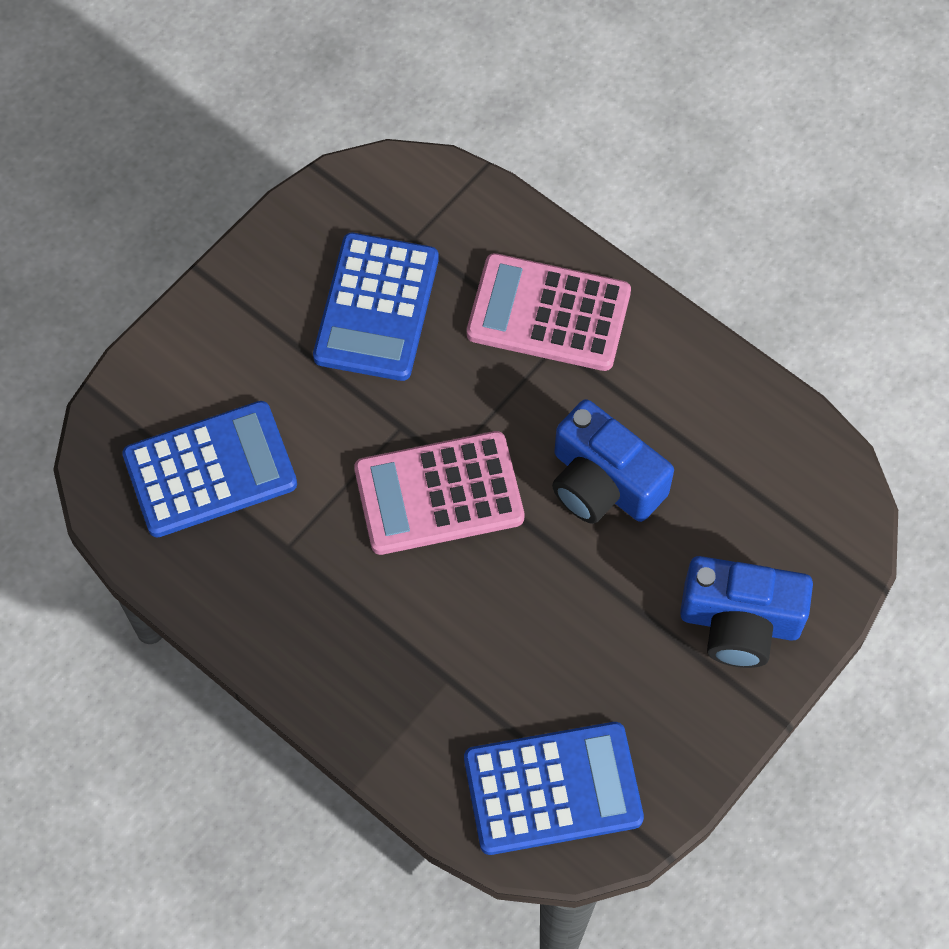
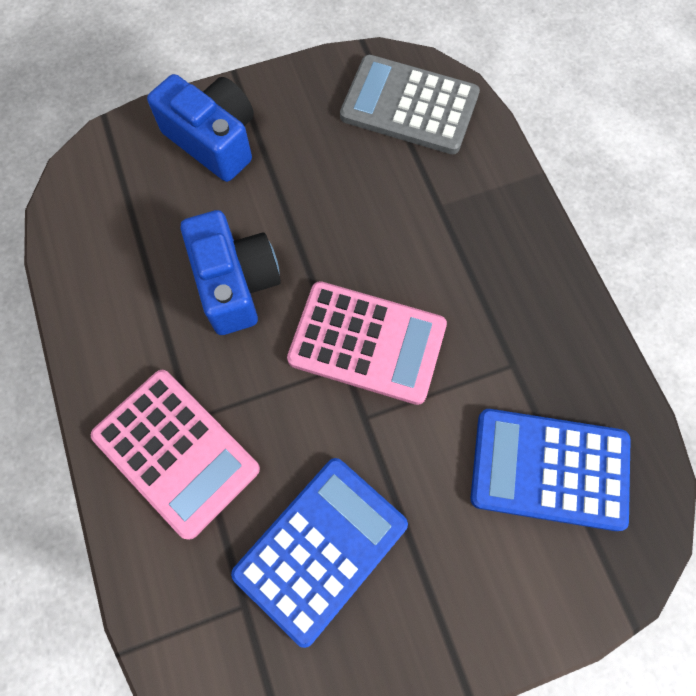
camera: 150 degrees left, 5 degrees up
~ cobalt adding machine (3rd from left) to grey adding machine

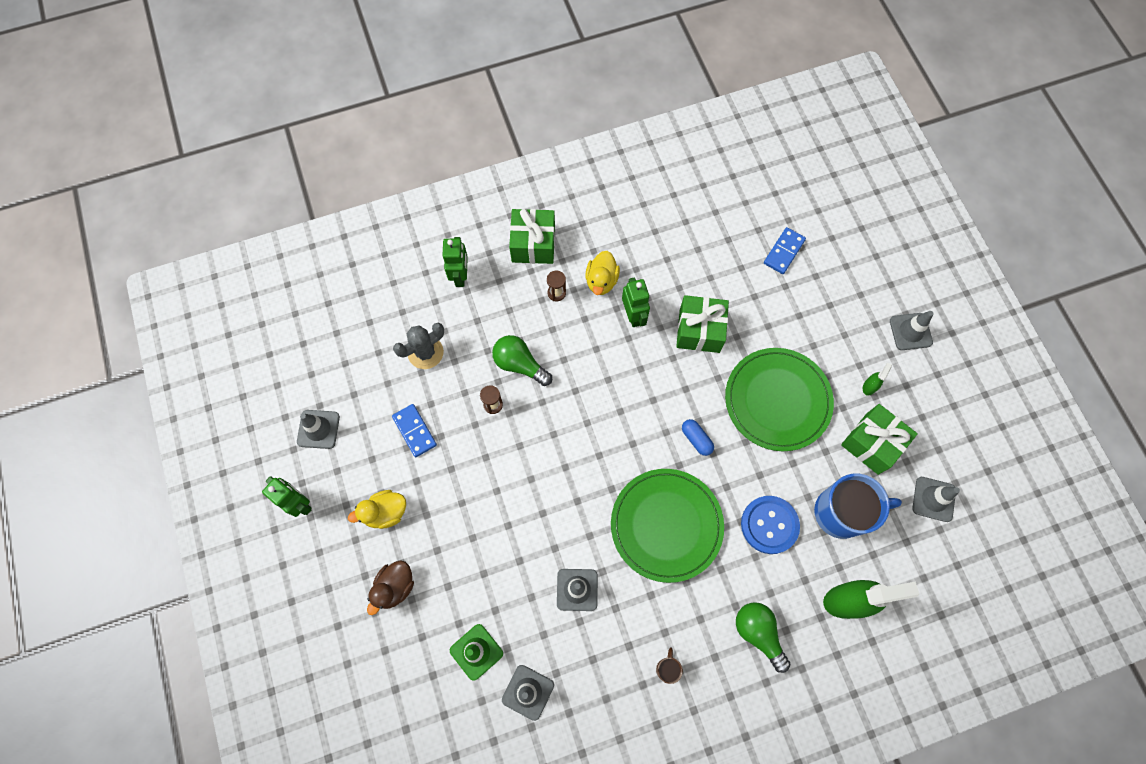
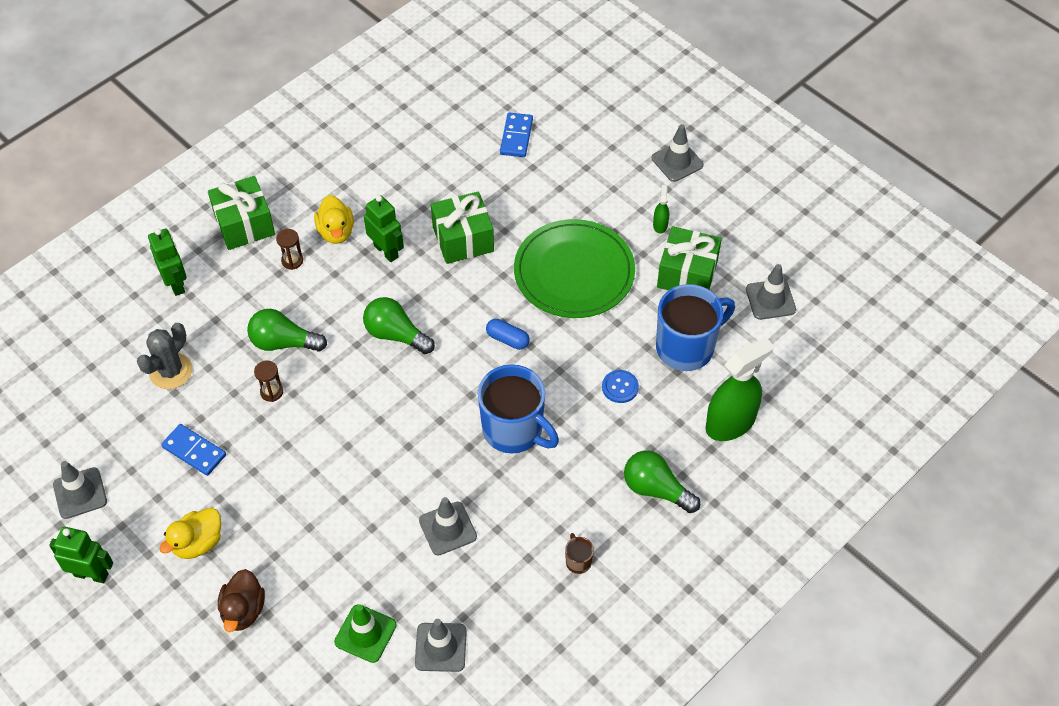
camera: 25 degrees left, 15 degrees down
~ leaf-green plate (1st from left) to cobalt mug (1st from left)
~ cobalt shirt button x0.56
+ leaf-green lightbulb (2nd from left)

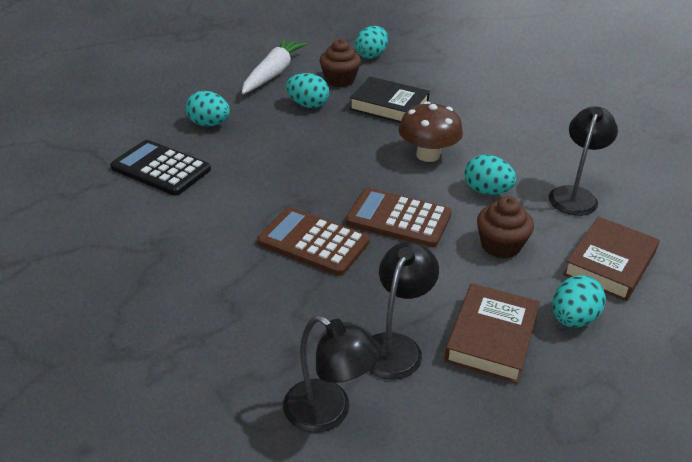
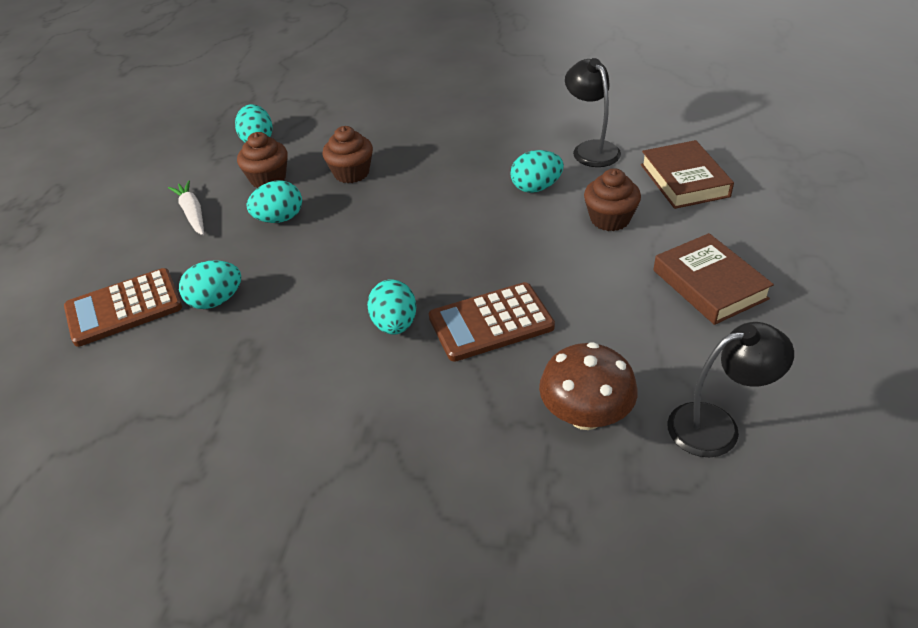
camera: 45 degrees left, 5 degrees up
~ snow-white toy carrot x0.63
~ ebony book to brown fairy cake (2nd from left)
~ brown toadstool
- ebony adding machine
~ brown adding machine (2nd from left in the first image) to brown adding machine (1st from left)
- ebony desk lamp (2nd from left)
~ aqua toy egg (5th from left in the first image) to aqua toy egg (4th from left)

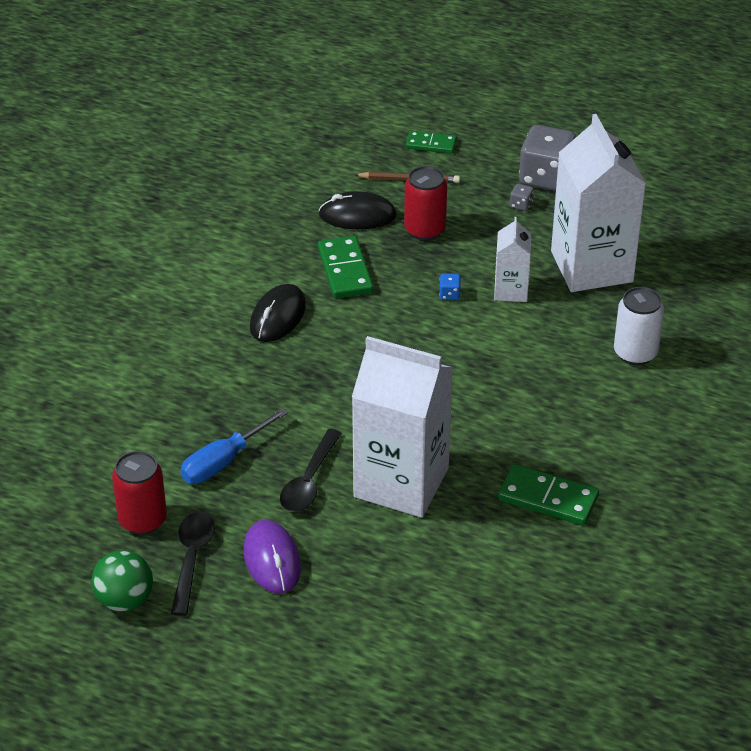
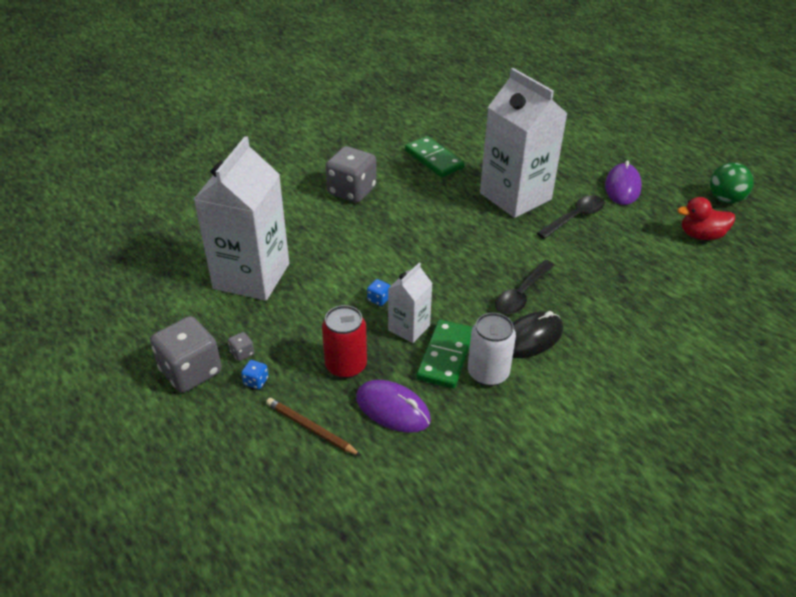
camera: 150 degrees left, 0 degrees up
- leaf-green domino (2nd from left)
~ ebony mouse (2nd from left) to purple mouse (1st from left)
~ snow-white juice carton (2nd from left)
~ snow-white can
- cobalt flat screwdriver
~ red can (1st from left) to red toy duck
~ ebony spoon (1st from left)
+ grey die (3rd from left)
+ cobalt die (1st from left)

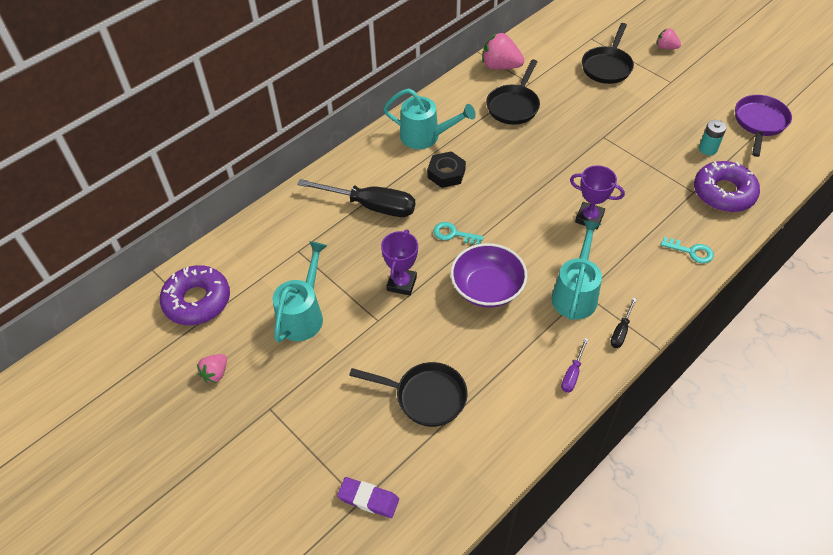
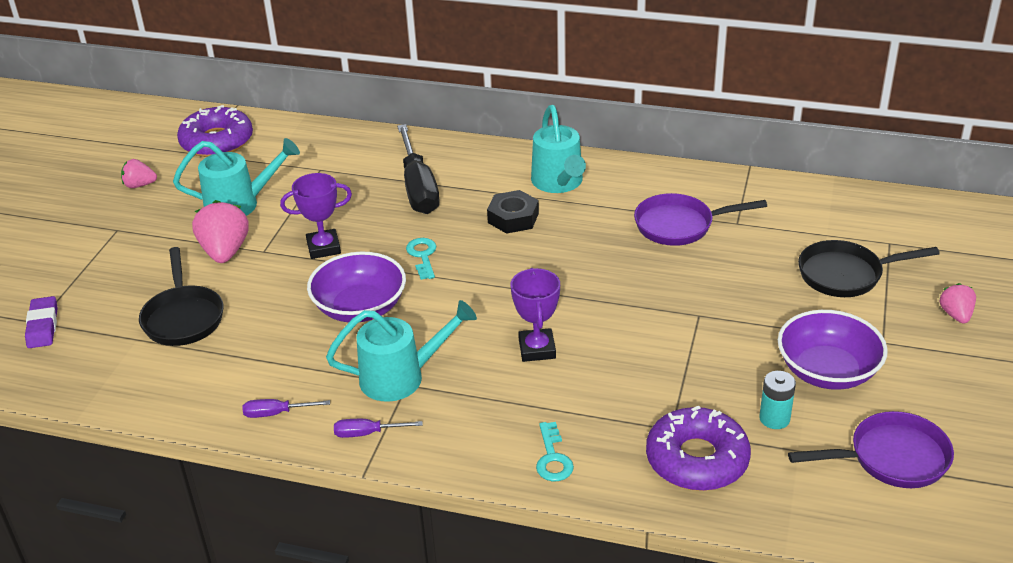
camera: 60 degrees right, 15 degrees down
~ rose-pink berry (2nd from left)
~ ebony frying pan (2nd from left) to purple frying pan (1st from left)
~ ebony flat screwdriver (2nd from left) to purple flat screwdriver (2nd from left)
+ purple bowl (2nd from left)

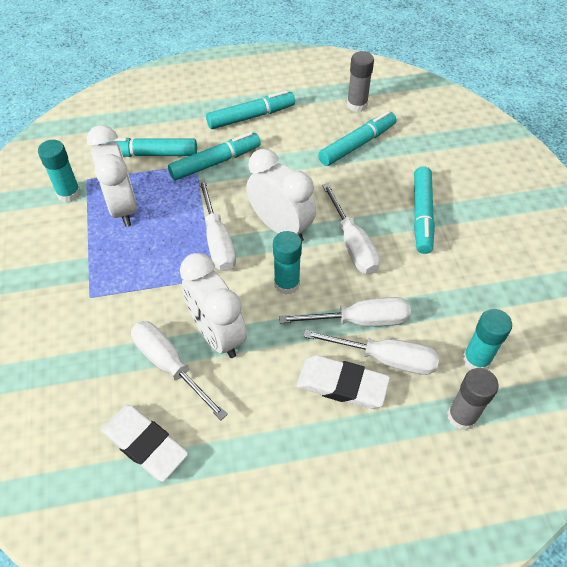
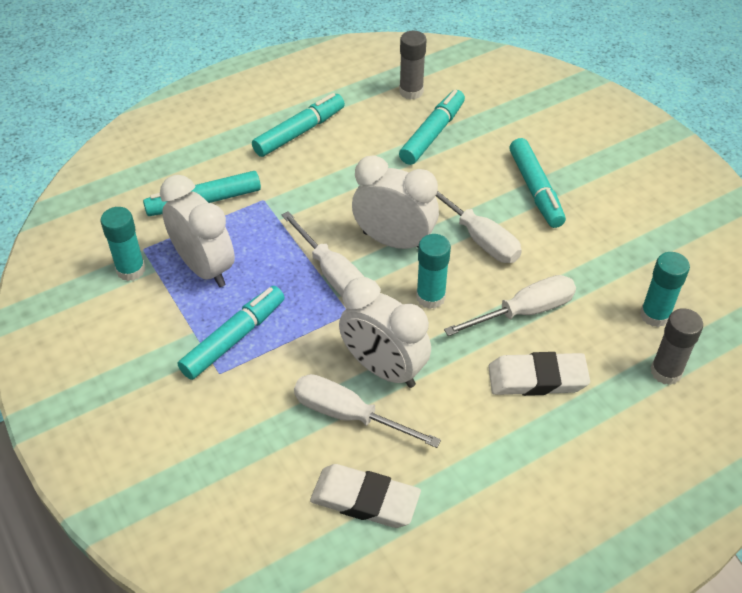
camera: 20 degrees left, 5 degrees down
~ aqua marker (2nd from left)
- snow-white flat screwdriver (5th from left)

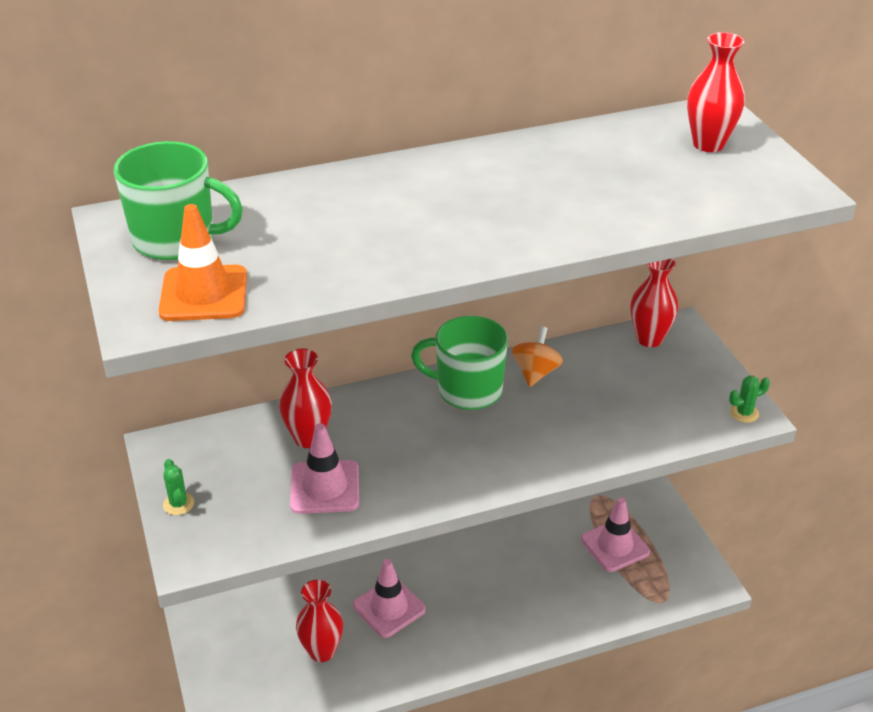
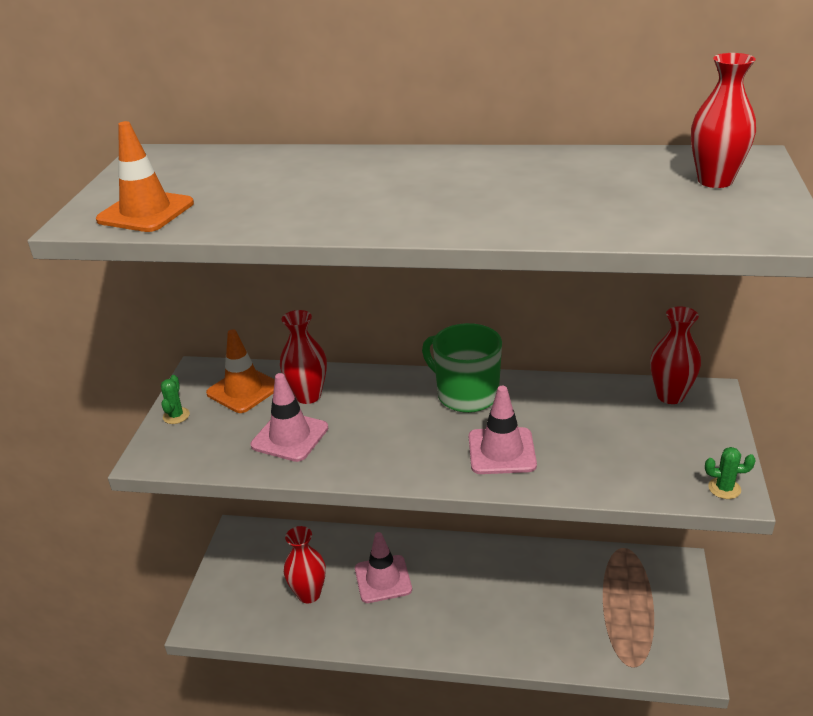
camera: 30 degrees right, 5 degrees down
- leaf-green mug (1st from left)
- orange whirligig
~ rose-pink road cone (3rd from left)
+ orange road cone (2nd from left)

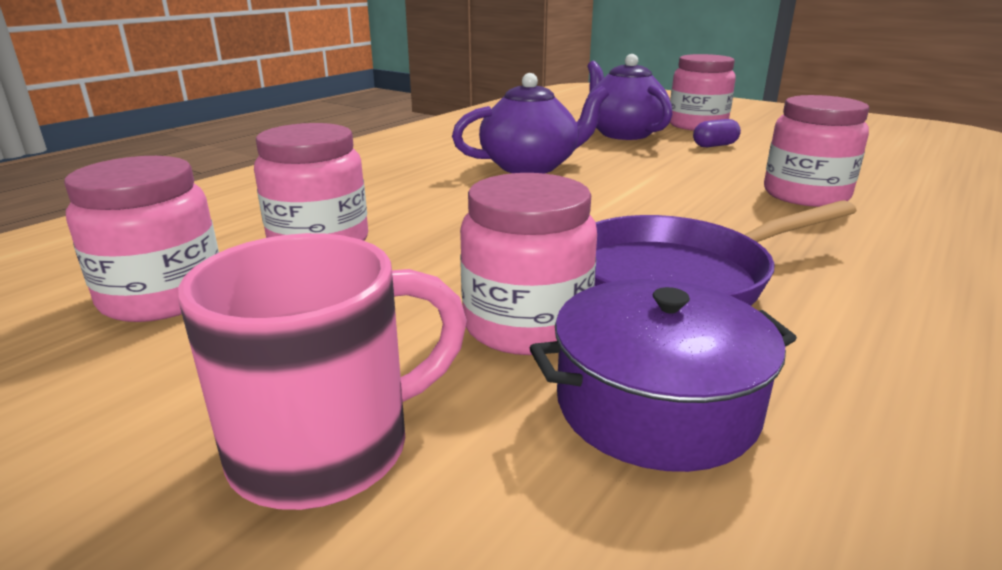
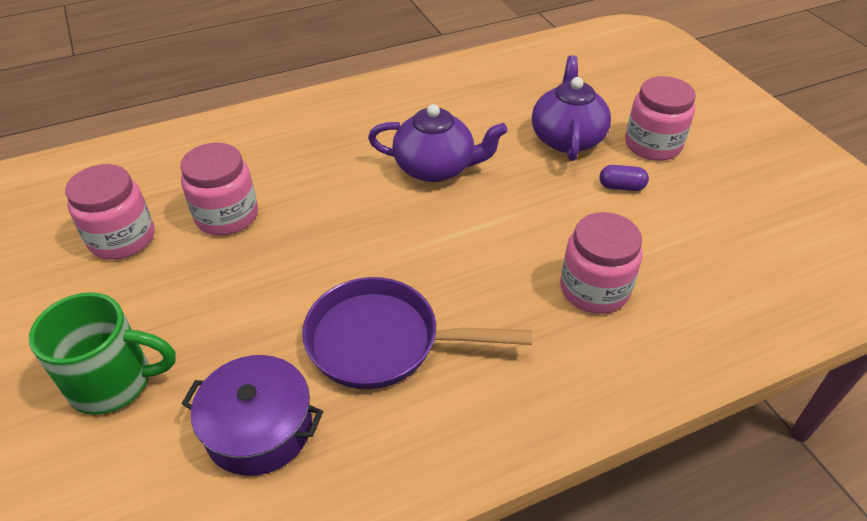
camera: 30 degrees right, 20 degrees up
- rose-pink jam jar (3rd from left)
~ rose-pink mug to leaf-green mug

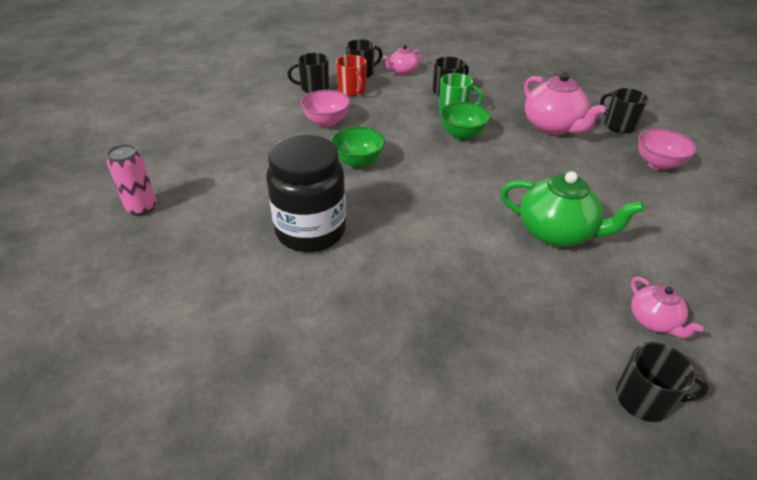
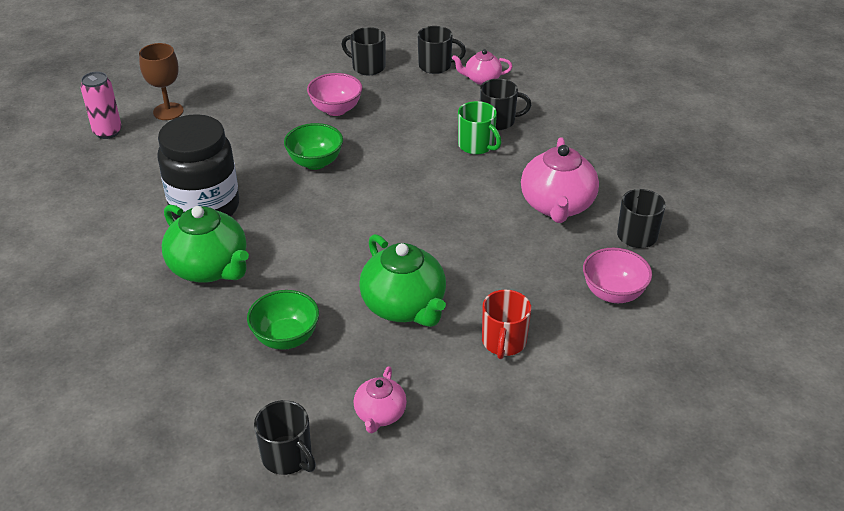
camera: 35 degrees right, 0 degrees up
~ red mug
~ leaf-green bowl (2nd from left in the first image) to leaf-green bowl (1st from left)
+ brown wine glass
+ leaf-green tea pot (1st from left)

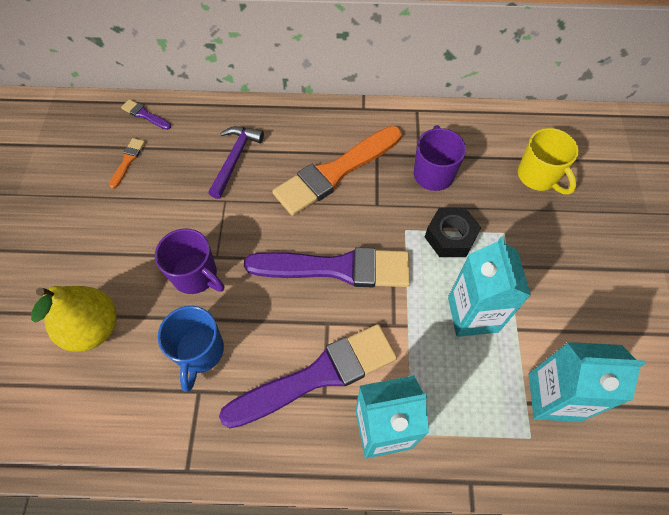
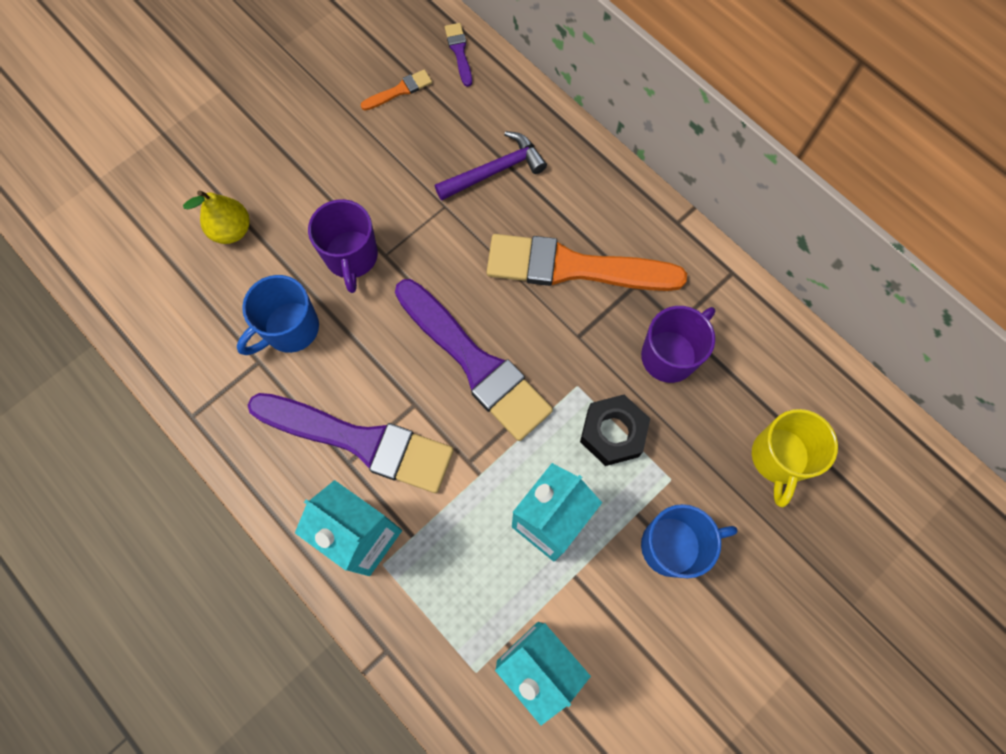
camera: 45 degrees right, 10 degrees up
~ golden pear x0.66
+ cobalt mug (2nd from left)

